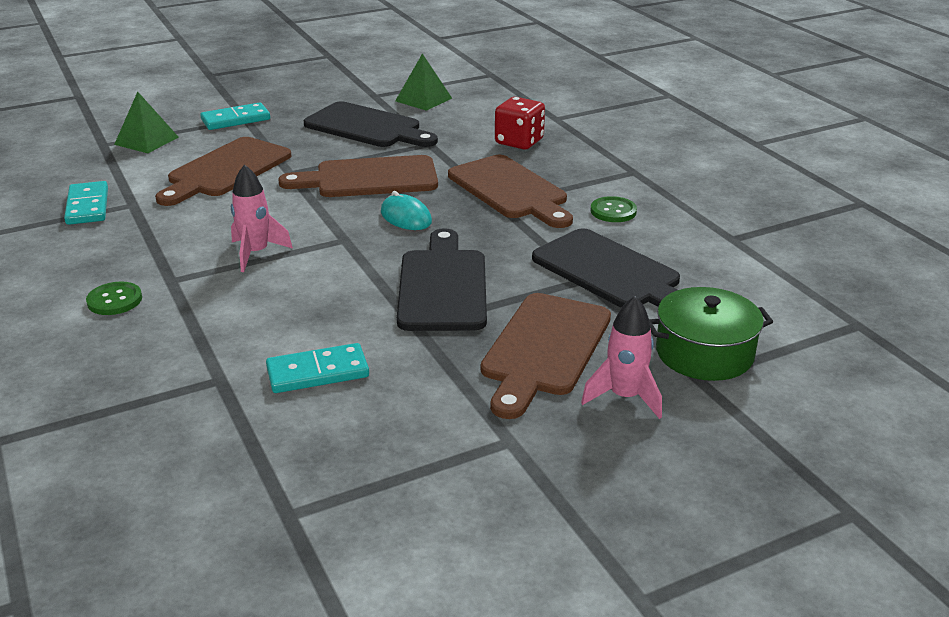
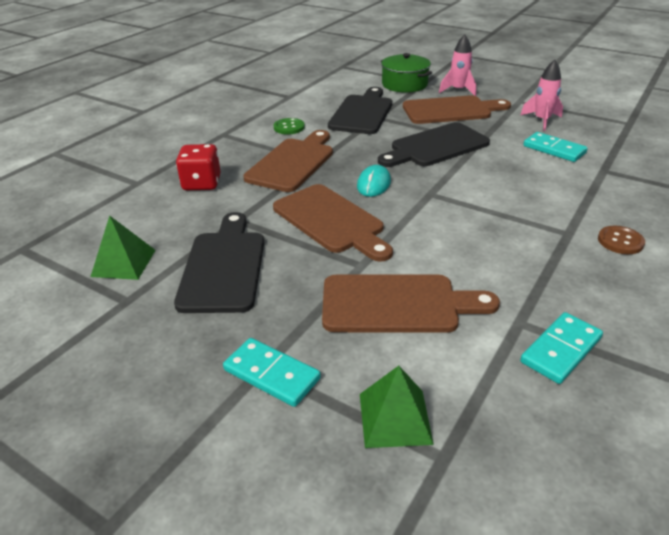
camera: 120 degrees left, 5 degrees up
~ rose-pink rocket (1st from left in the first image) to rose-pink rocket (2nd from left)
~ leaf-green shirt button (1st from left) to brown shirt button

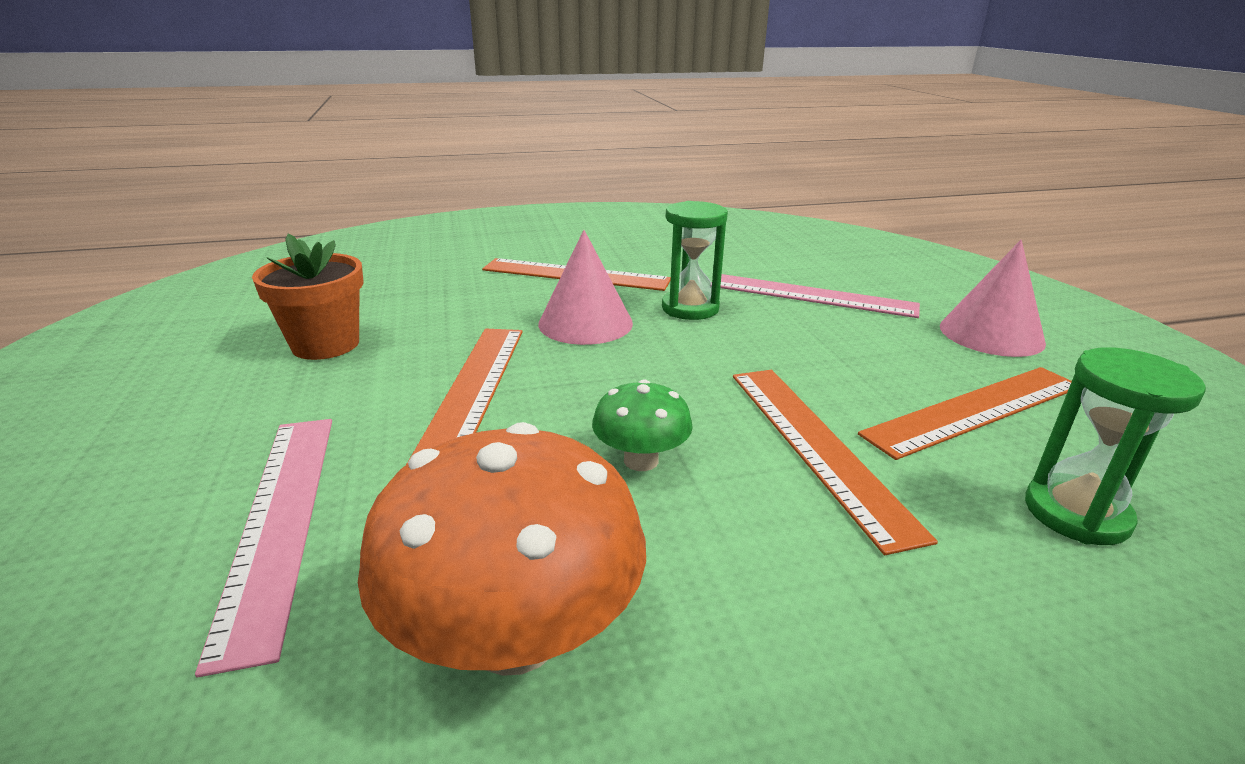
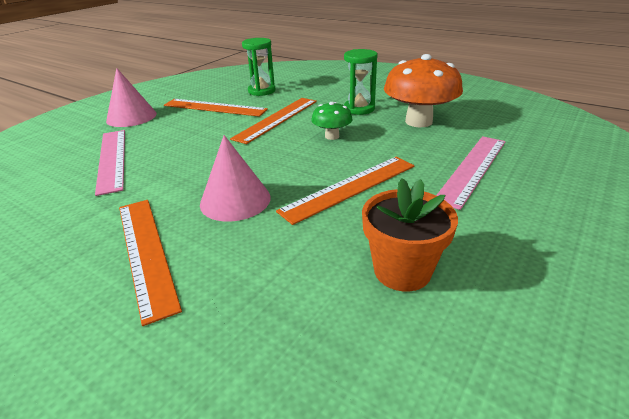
camera: 130 degrees left, 5 degrees up
~ leaf-green sand timer (1st from left in the first image) to leaf-green sand timer (2nd from left)

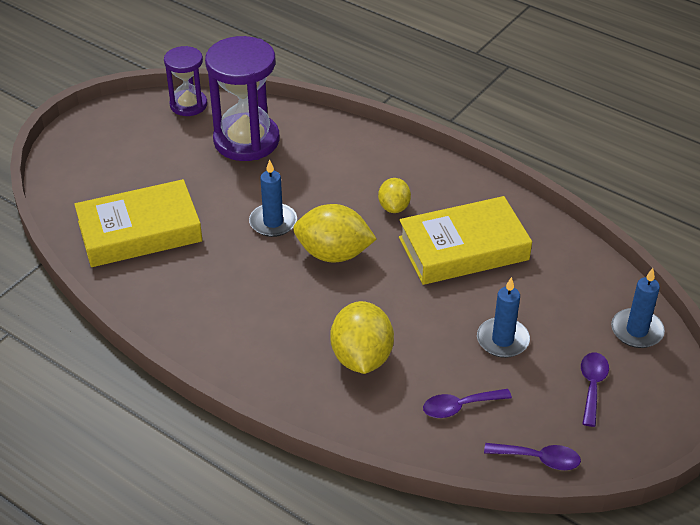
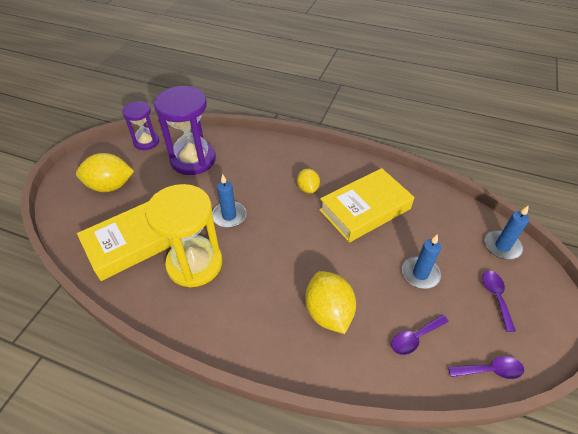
camera: 15 degrees left, 5 degrees up
~ golden lemon (1st from left)
+ golden sand timer

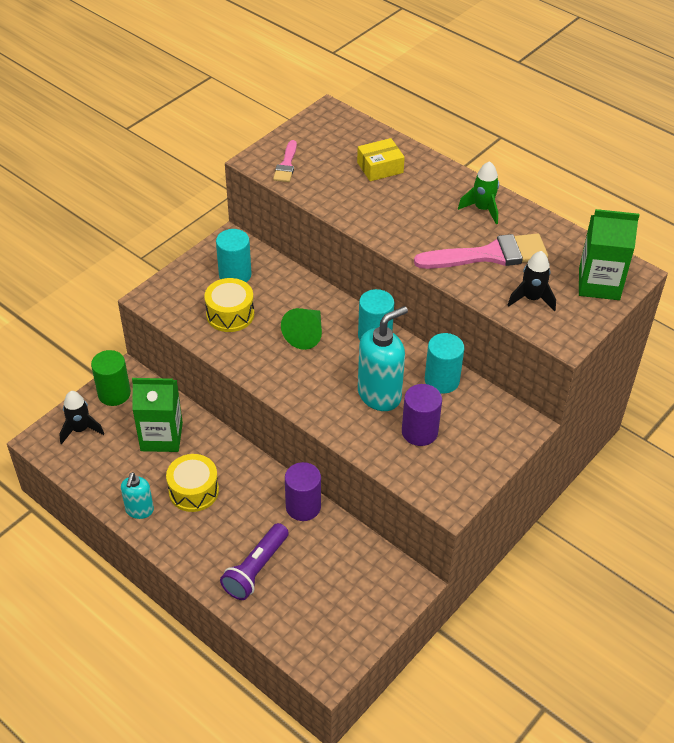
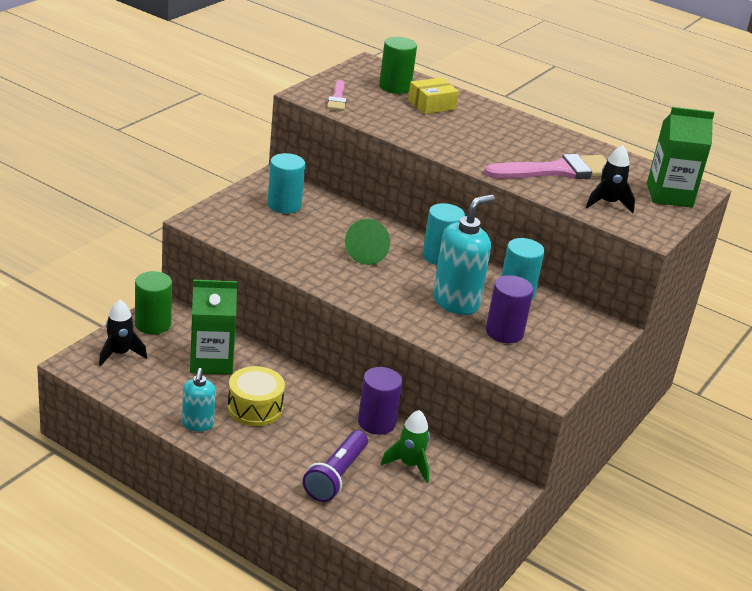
camera: 10 degrees left, 15 degrees down
~ leaf-green rocket
- golden snare drum (2nd from left)
+ leaf-green solid cylinder (2nd from left)

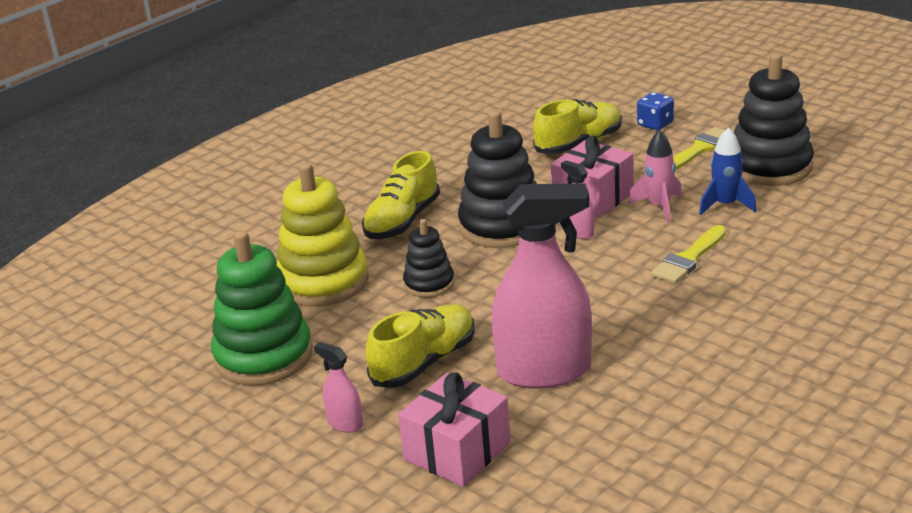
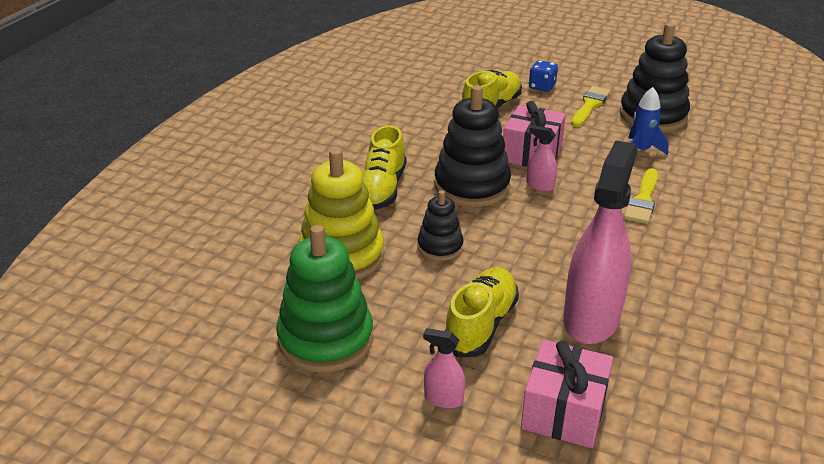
camera: 20 degrees left, 5 degrees up
- rose-pink rocket
~ rose-pink spray cleaner (2nd from left in the first image) 45 degrees counterclockwise

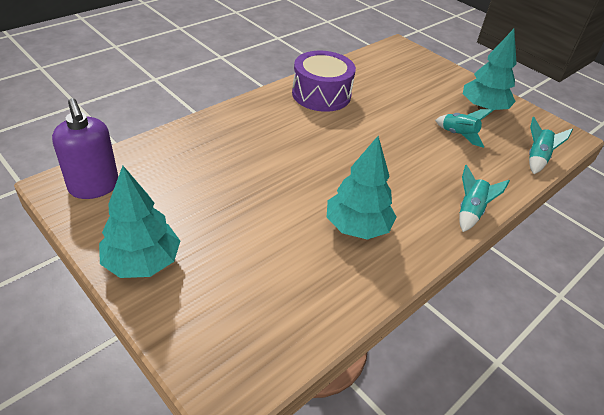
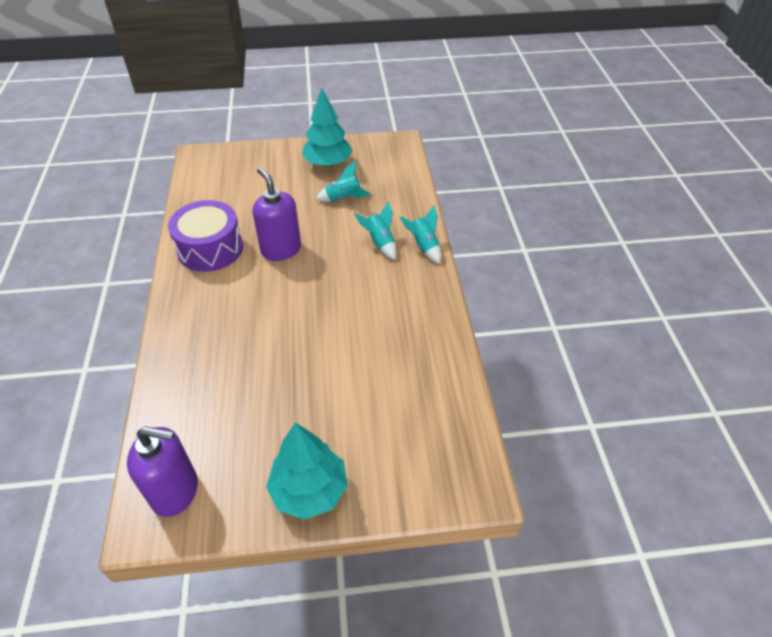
camera: 50 degrees left, 5 degrees up
~ aqua rocket (3rd from left in the first image) to aqua rocket (2nd from left)
- aqua fir tree (2nd from left)
+ purple soap dispenser (2nd from left)

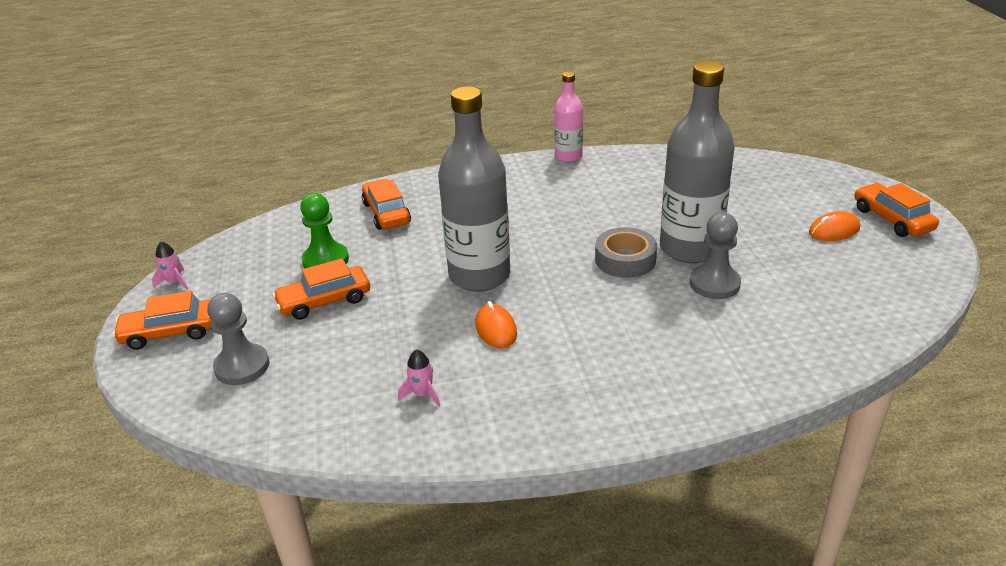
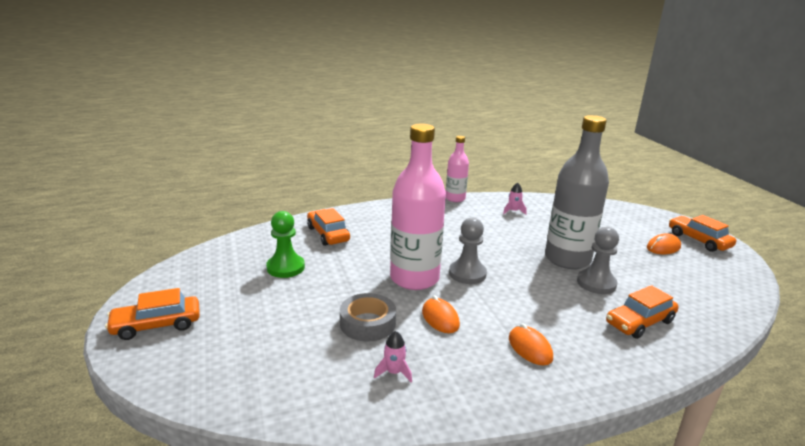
camera: 10 degrees left, 10 degrees down
~ grey drink bottle (1st from left) to rose-pink drink bottle (1st from left)
~ grey sticky tape
~ rose-pink rocket (1st from left in the first image) to rose-pink rocket (2nd from left)
~ orange automobile (2nd from left in the first image) to orange automobile (3rd from left)
~ grey chess pawn (1st from left)
+ orange mouse (2nd from left)

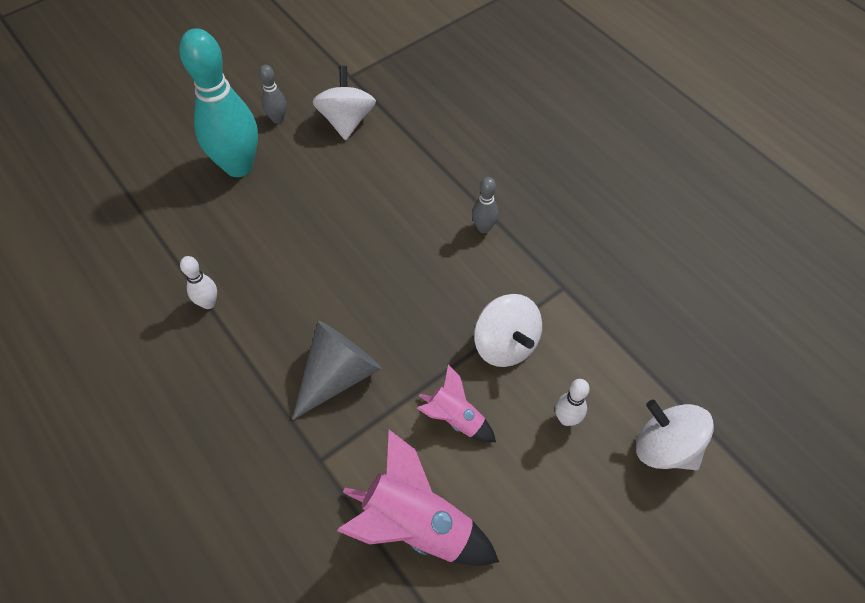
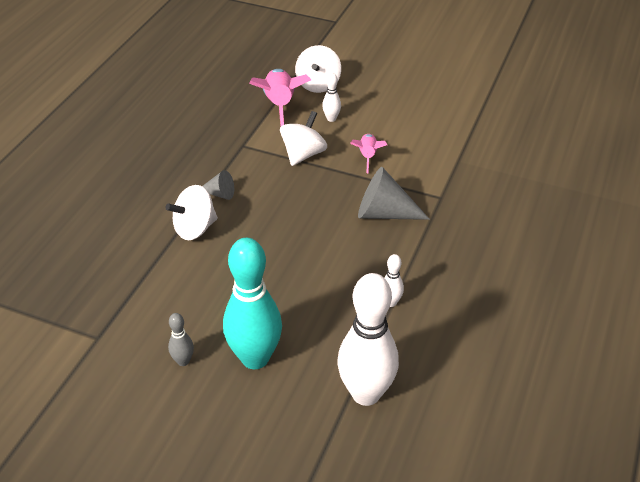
camera: 120 degrees left, 15 degrees down
~ snow-white whirligig (1st from left)
~ grey tenpin (2nd from left) to grey solid cone (1st from left)
~ rose-pink rocket (1st from left)
+ snow-white tenpin (2nd from left)

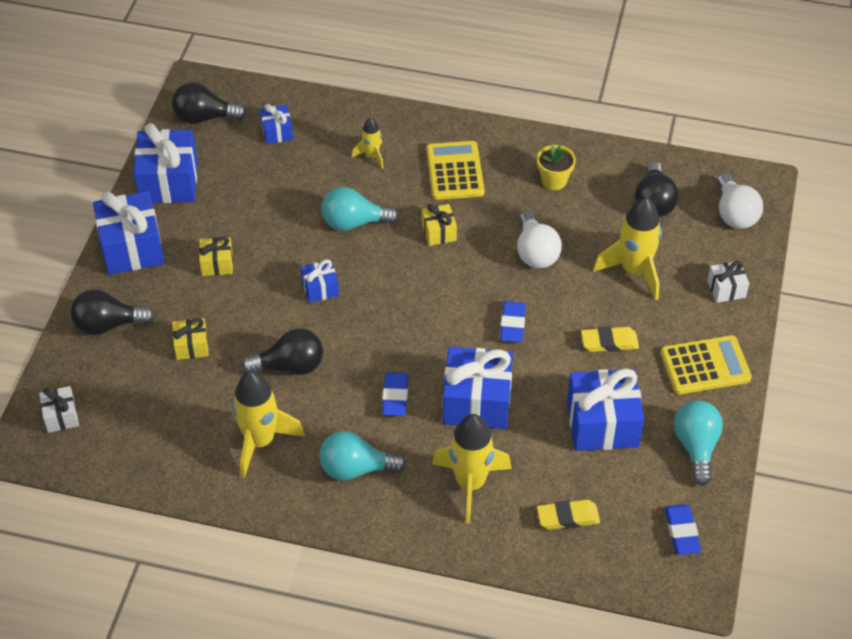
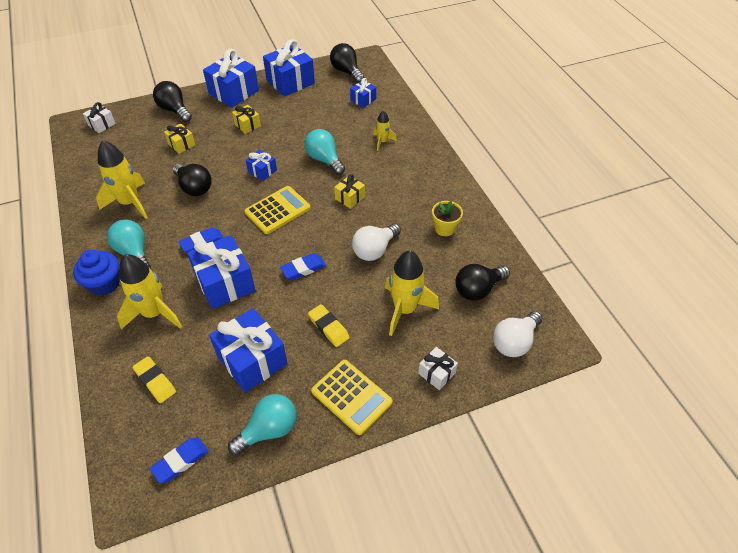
camera: 55 degrees right, 0 degrees up
~ golden adding machine (1st from left)
+ cobalt fairy cake

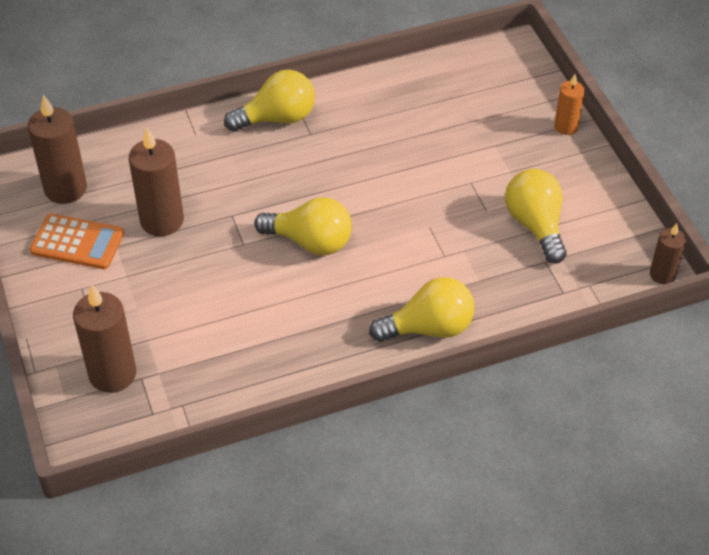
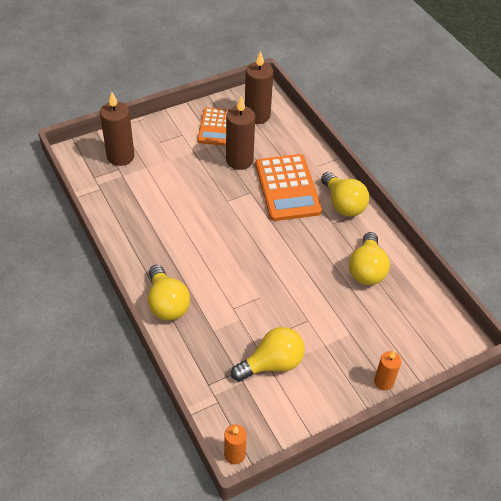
camera: 80 degrees right, 0 degrees up
~ golden lightbulb (2nd from left in the first image) to golden lightbulb (4th from left)
~ brown wax candle (4th from left) to orange wax candle (1st from left)
+ orange adding machine (2nd from left)

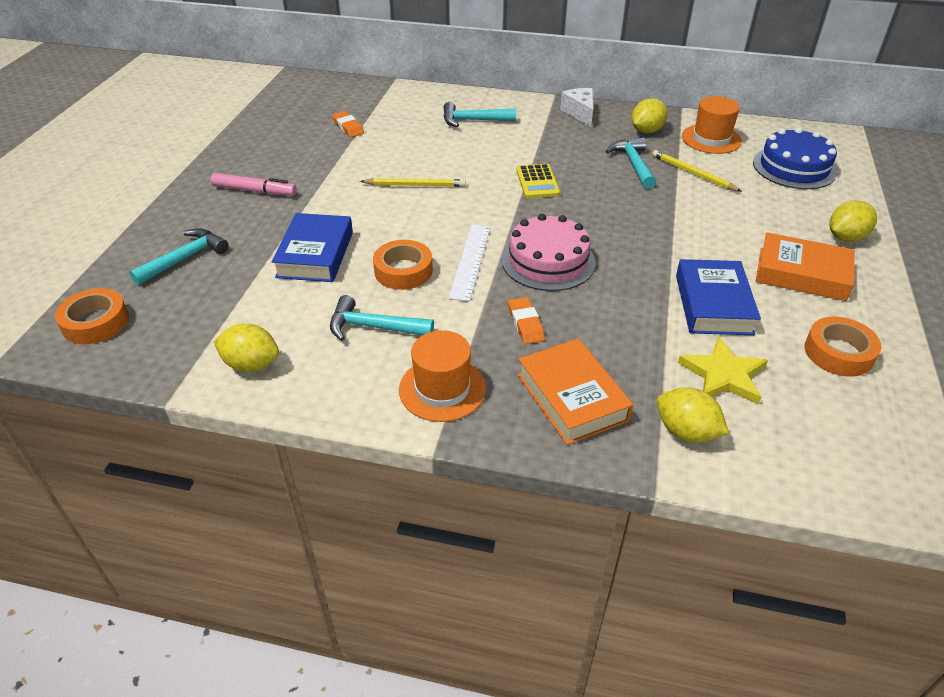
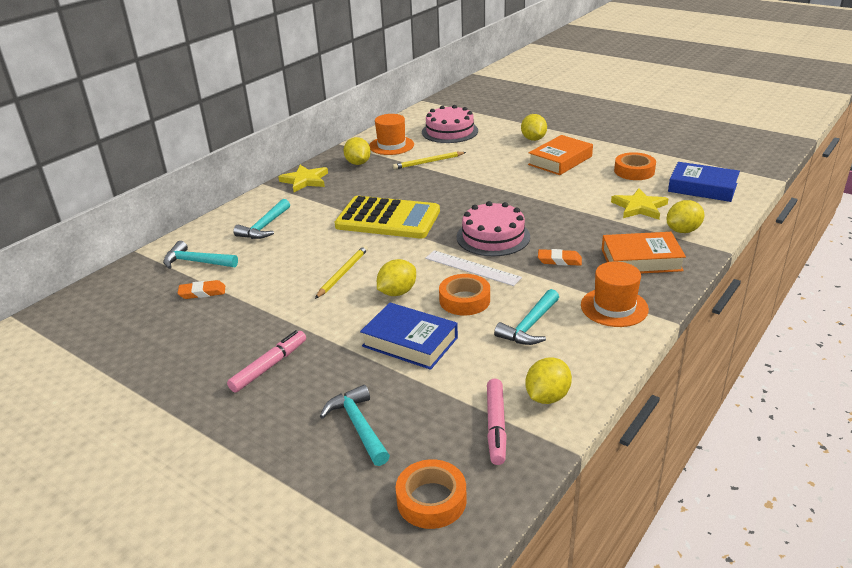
camera: 65 degrees left, 10 degrees down
~ snow-white cheese to golden star shape (1st from left)
~ cobalt cake to rose-pink cake (1st from left)
~ aqua claw hammer (4th from left in the first image) to aqua claw hammer (1st from left)
~ golden adding machine x2.01
~ cobalt book (2nd from left)
+ golden lemon (2nd from left)
+ rose-pink marker (2nd from left)

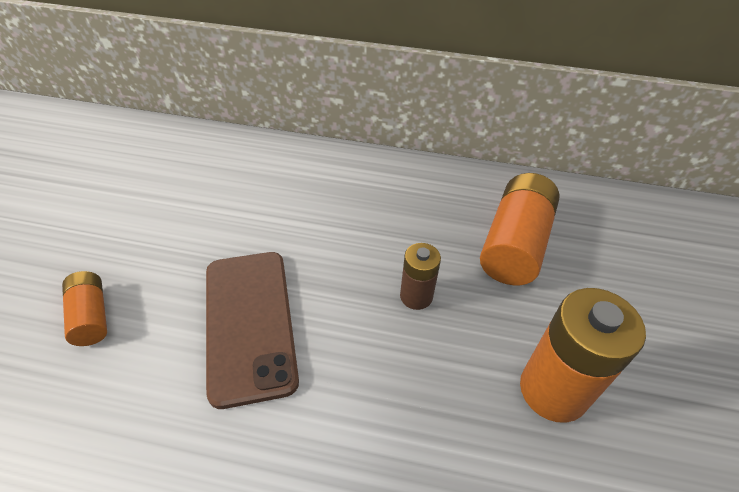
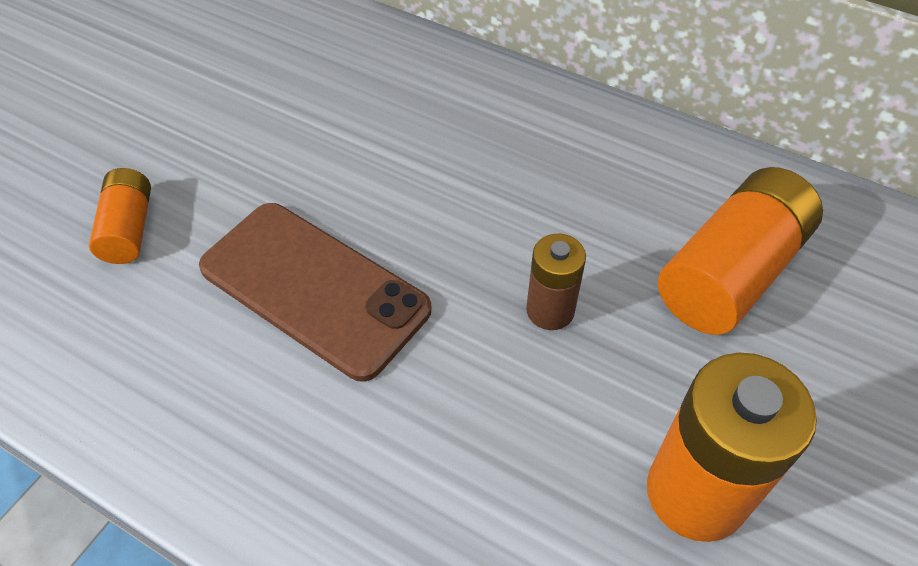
camera: 20 degrees right, 5 degrees up
~ brown phone 60 degrees counterclockwise

